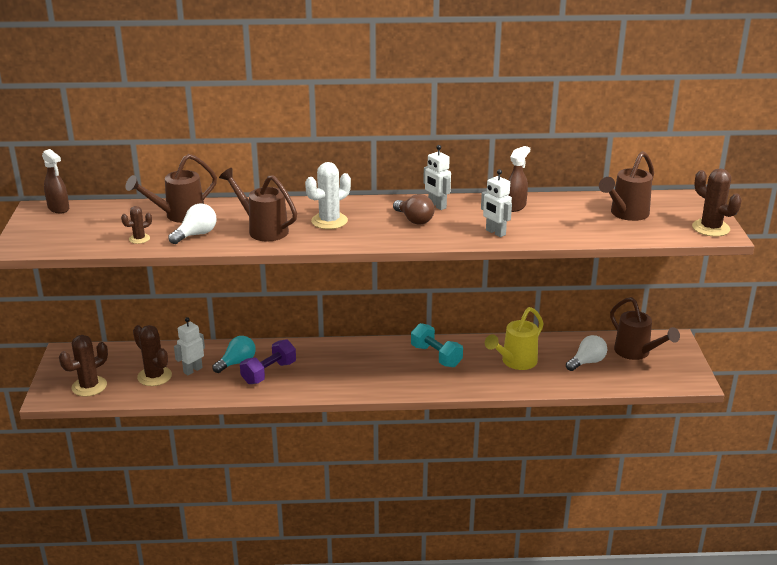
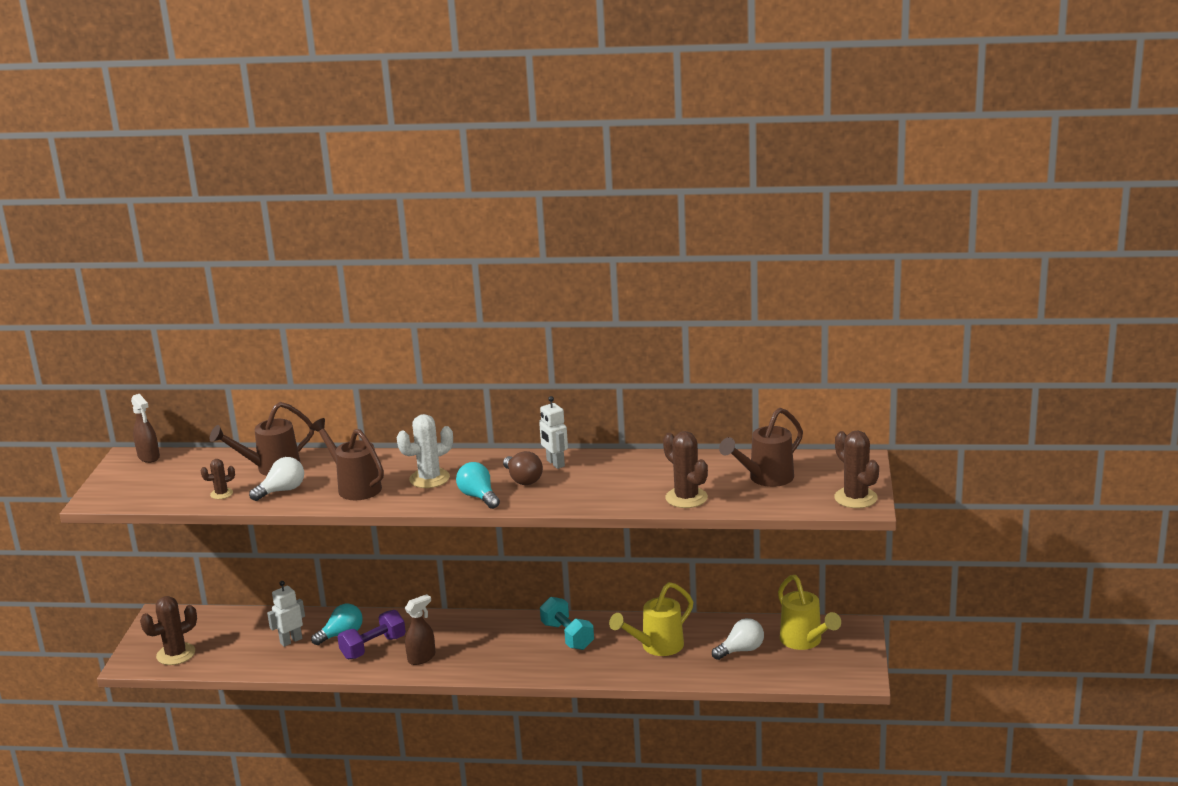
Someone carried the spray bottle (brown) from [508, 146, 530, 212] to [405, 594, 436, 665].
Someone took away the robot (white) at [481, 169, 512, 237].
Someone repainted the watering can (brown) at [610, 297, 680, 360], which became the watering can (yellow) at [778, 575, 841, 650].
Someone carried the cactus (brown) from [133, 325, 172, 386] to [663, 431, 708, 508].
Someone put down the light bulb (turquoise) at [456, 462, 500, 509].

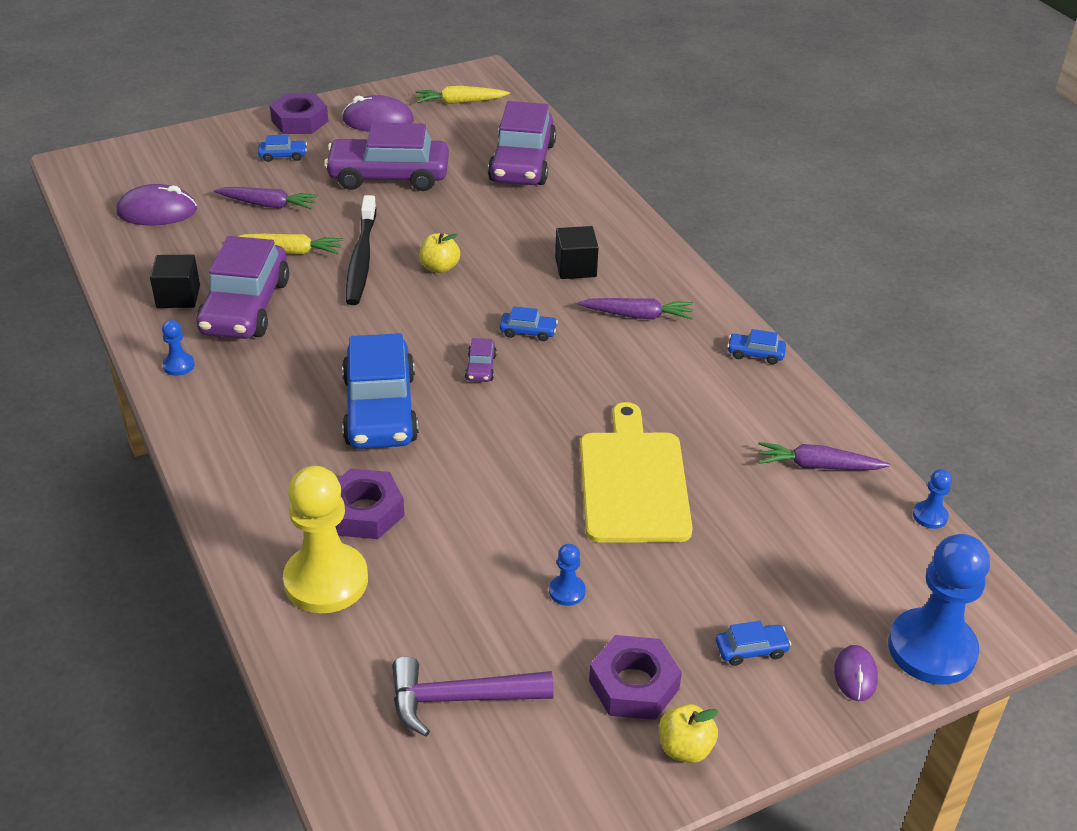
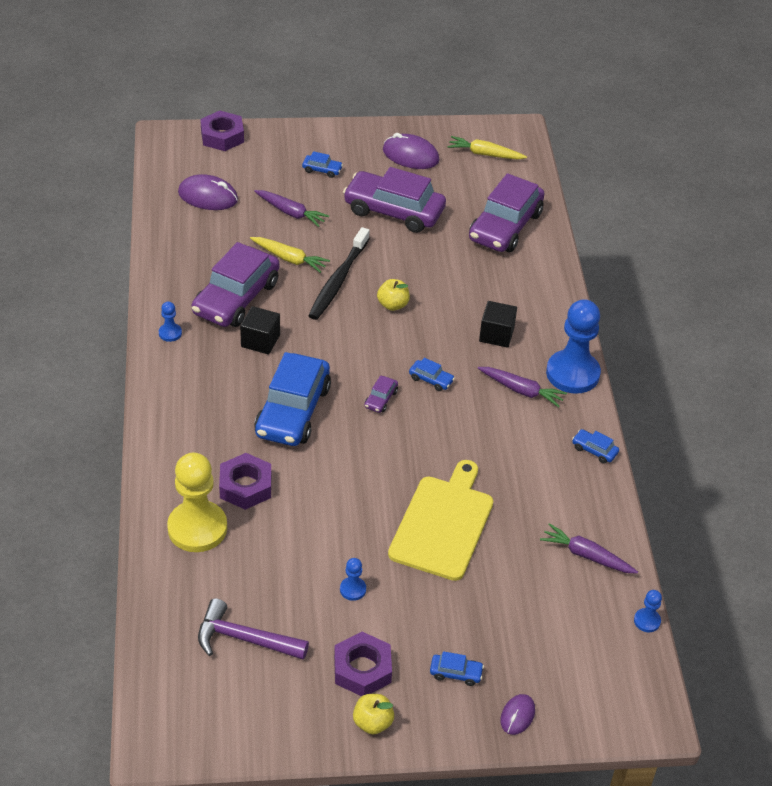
Someone carried the nut (purple) from [270, 93, 328, 134] to [200, 111, 244, 151].
Someone carried the cube (black) from [150, 255, 200, 308] to [240, 306, 280, 355].
Someone carried the pawn (blue) from [888, 534, 990, 685] to [546, 299, 601, 394].

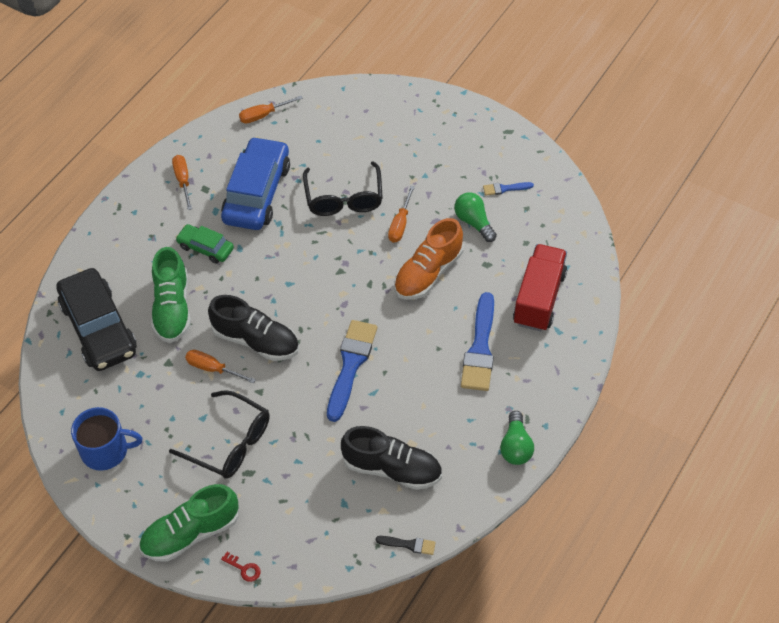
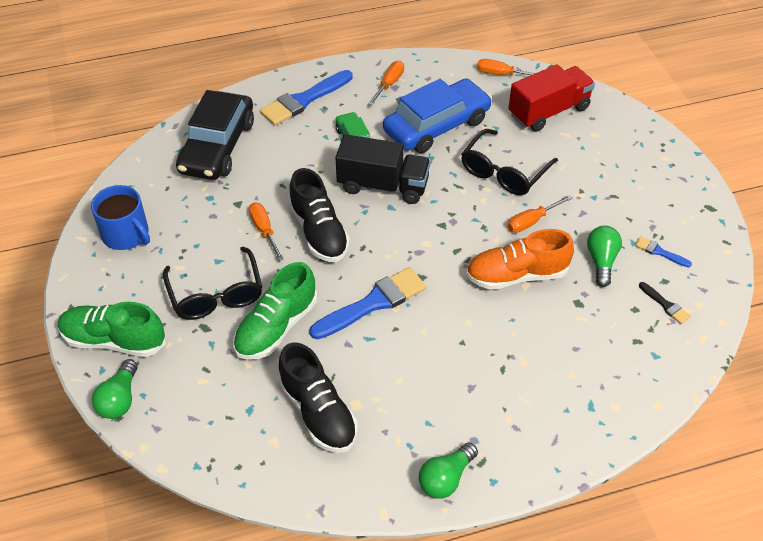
Someone carried the truck (red) from [513, 244, 567, 332] to [509, 65, 595, 132].
Someone carried the shoe (green) from [151, 247, 191, 343] to [233, 262, 317, 360].
Someone carried the brush (blue) from [461, 292, 494, 391] to [260, 70, 352, 125].
Someone carried the brush (black) from [376, 536, 436, 555] to [639, 282, 691, 324].
Someone swapped the key (red) at [221, 552, 261, 582] for the light bulb (green) at [92, 359, 138, 419].
Someone put down the truck (black) at [335, 134, 431, 204].

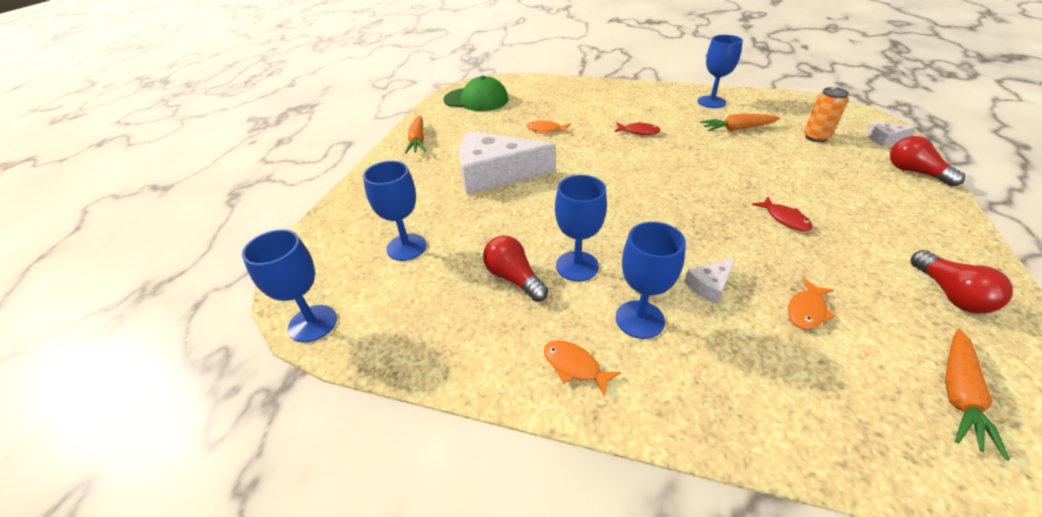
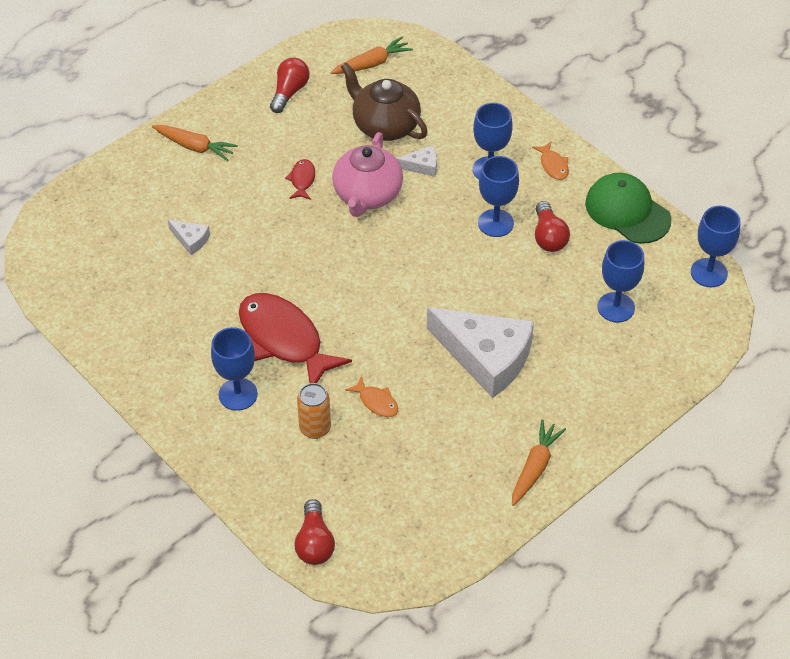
Someone carried the goblet (blue) from [698, 35, 743, 108] to [211, 327, 258, 411].
Someone carried the cap (green) from [444, 76, 509, 111] to [585, 173, 671, 244].
Someone carried the can (orange) from [804, 87, 849, 142] to [297, 383, 331, 439].
Someone carried the carrot (orange) from [700, 114, 780, 131] to [152, 125, 238, 161].
Someone scaled the fish (red) at [614, 122, 661, 135] by 2.31.
Someone carried the cheese (white) from [867, 122, 916, 146] to [168, 220, 210, 255].
Someone carried the light bulb (red) from [890, 136, 965, 186] to [294, 499, 335, 565].
Someone swapped the fish (orange) at [788, 278, 836, 330] for the teapot (brown) at [341, 62, 428, 141].
Someone put down the teapot (pink) at [332, 132, 403, 217].

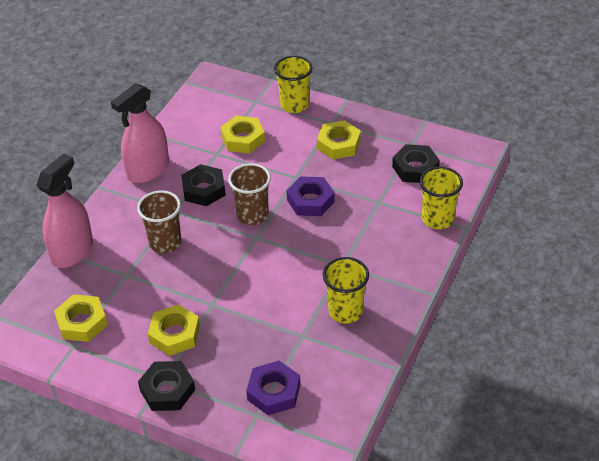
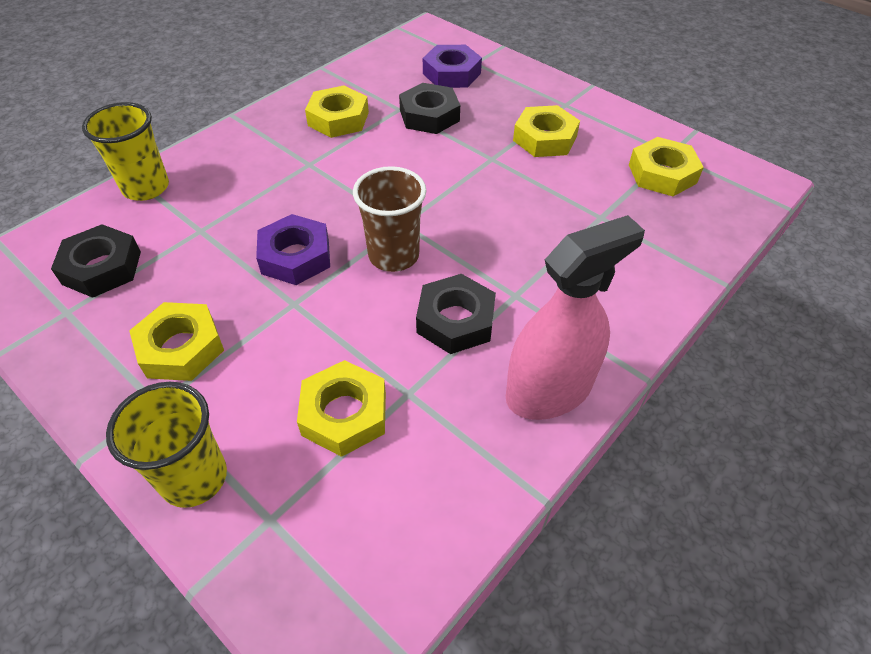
Someone took away the spray bottle (pink) at [36, 154, 93, 268].
Someone took away the cup (brown) at [137, 191, 181, 254].
Someone swapped the cup (yellow) at [323, 257, 369, 323] for the nut (yellow) at [305, 85, 369, 138].
Someone carried the nut (black) from [138, 361, 195, 411] to [399, 83, 460, 134].

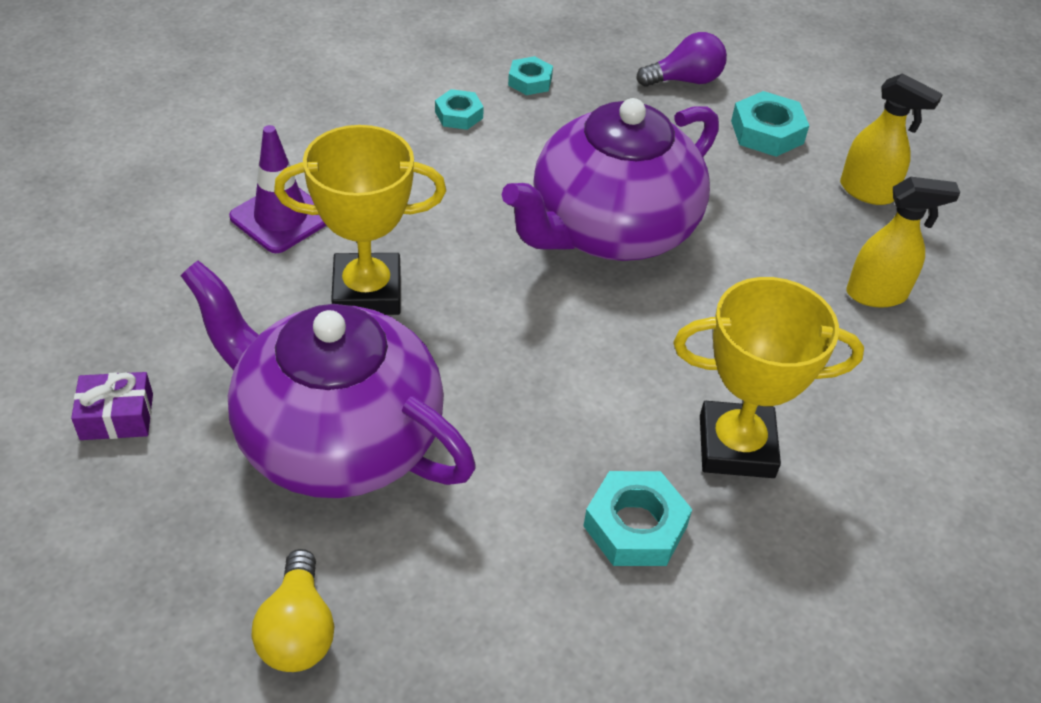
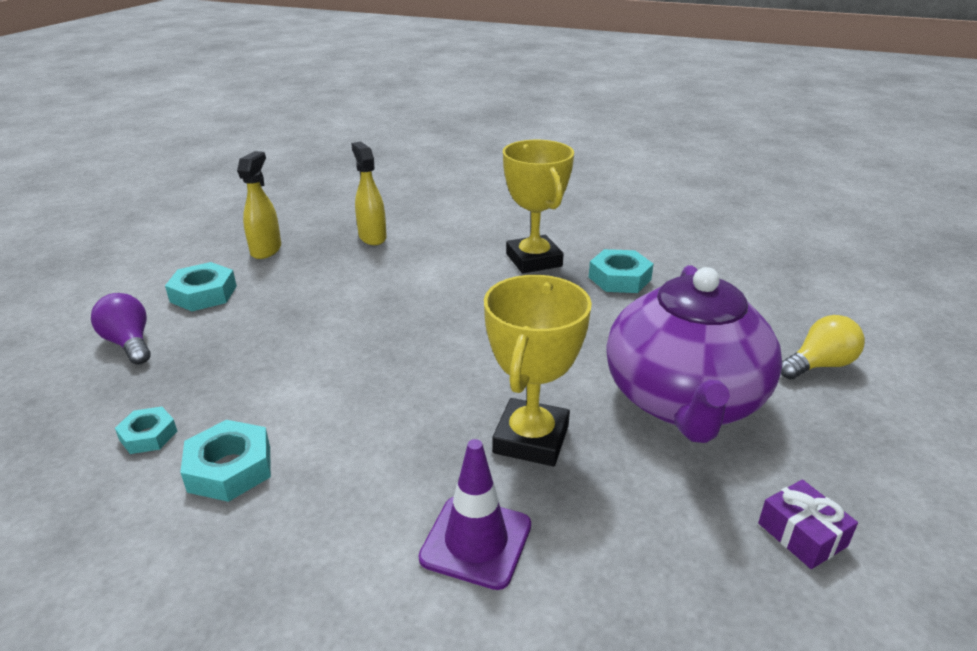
Someone scaled the nut (turquoise) at [435, 89, 484, 130] by 1.56.
Someone took away the teapot (purple) at [502, 98, 719, 261].
Someone rotated the trophy (yellow) at [274, 125, 446, 315] by 45 degrees clockwise.

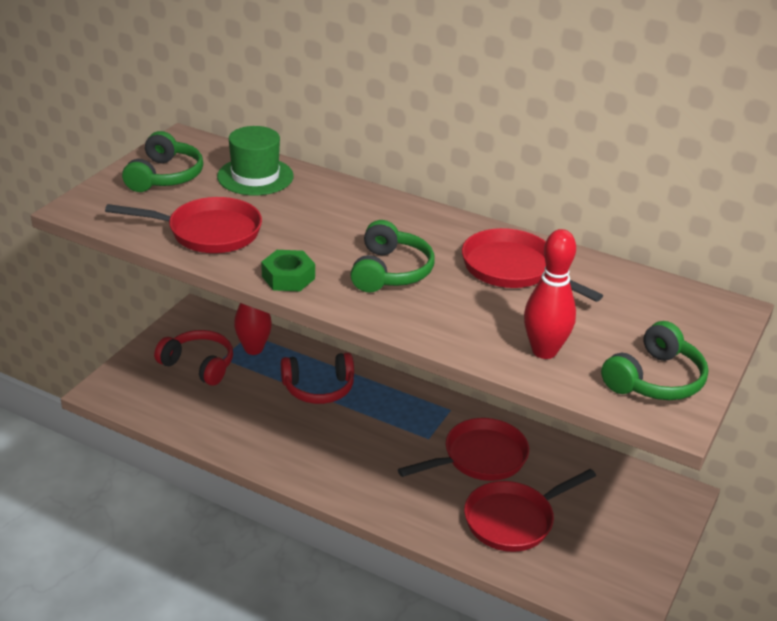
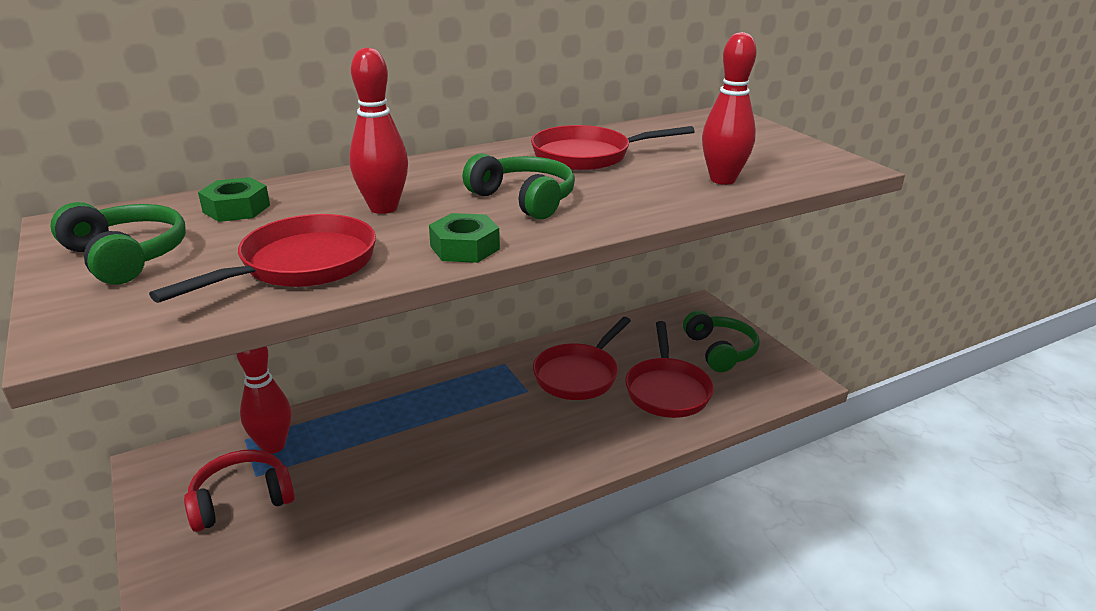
Someone swapped the hat (green) at [217, 126, 294, 195] for the nut (green) at [198, 177, 270, 222].
Someone carried the headphones (green) from [601, 321, 708, 400] to [683, 310, 760, 372].
Someone took away the headphones (red) at [281, 353, 354, 404].
Someone rotated the pan (red) at [398, 418, 529, 481] by 150 degrees counterclockwise.
Someone put down the bowling pin (red) at [349, 47, 408, 214].

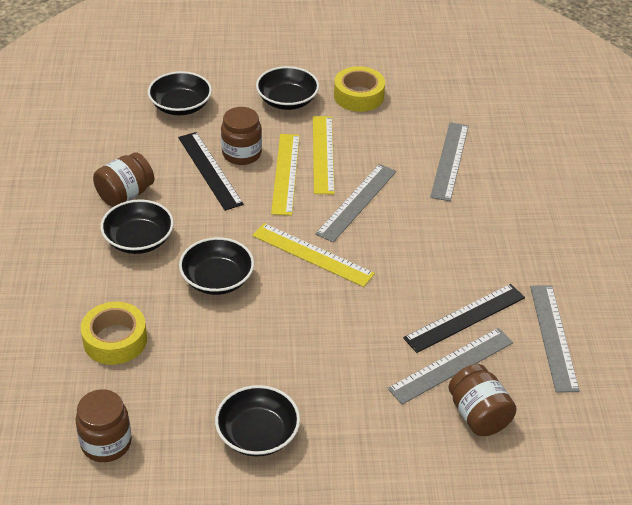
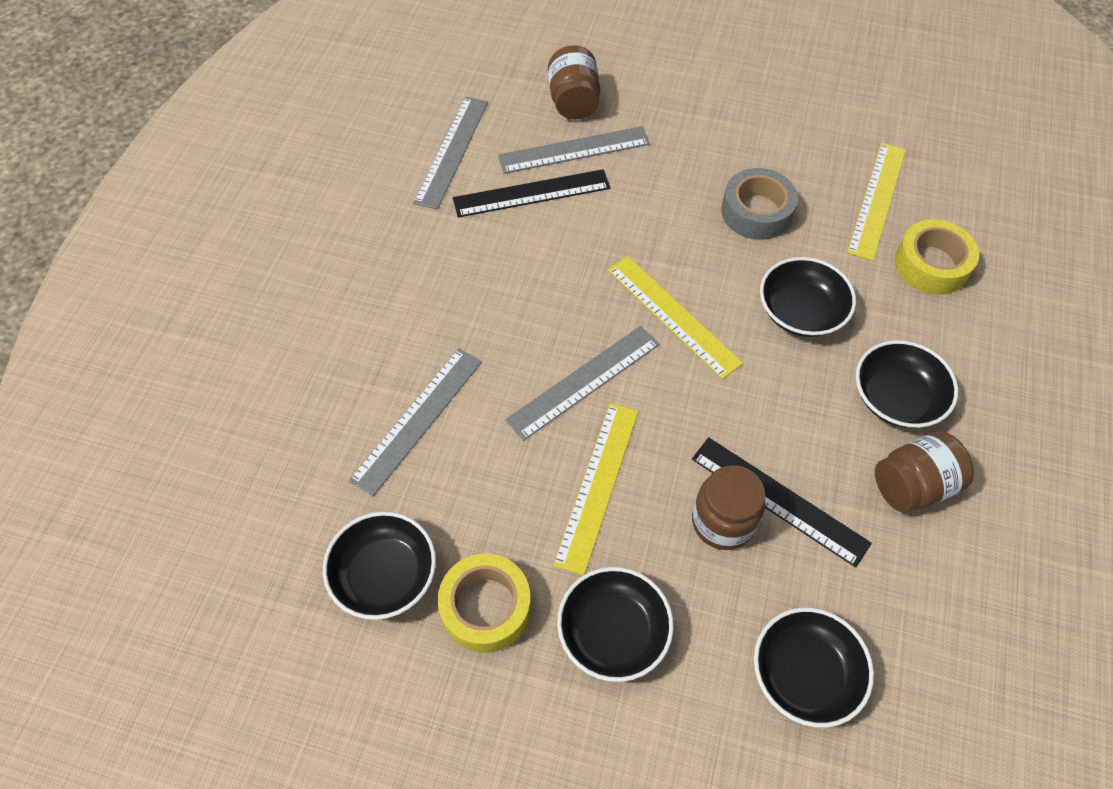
Someone rotated the ruler (black) at [178, 132, 244, 211] by 45 degrees counterclockwise.
Someone carried the ruler (yellow) from [271, 134, 300, 216] to [847, 143, 906, 261].
Someone carried the bowl (black) from [215, 385, 300, 457] to [323, 511, 436, 620].
Someone took away the jar (brown) at [76, 389, 132, 462].
Someone put down the tape (grey) at [721, 168, 798, 240].

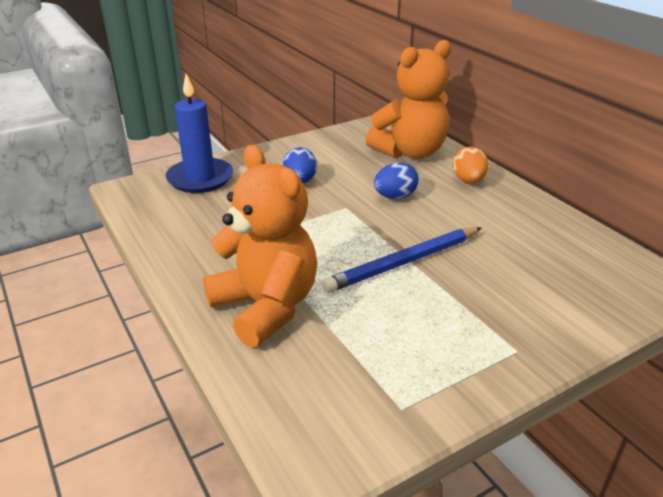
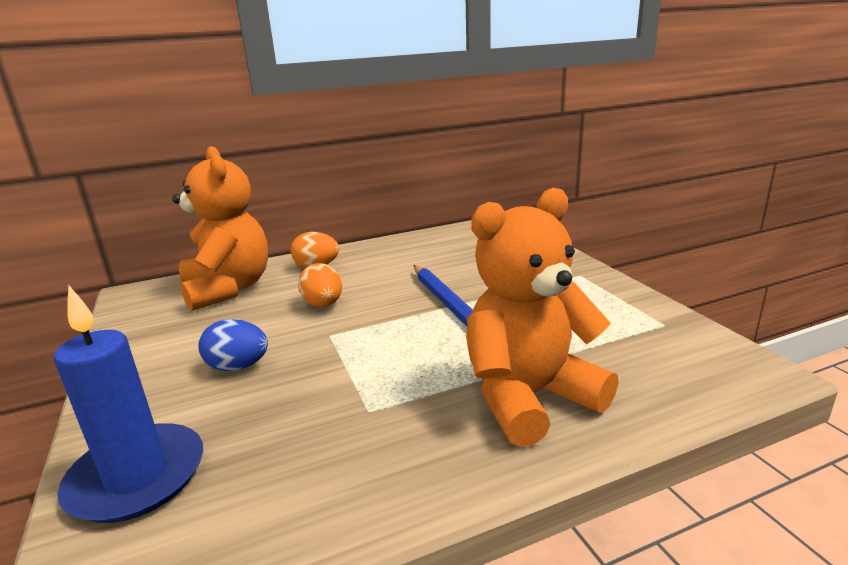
Someone repainted the egg (blue) at [374, 162, 419, 199], which became the egg (orange) at [298, 263, 342, 307].

